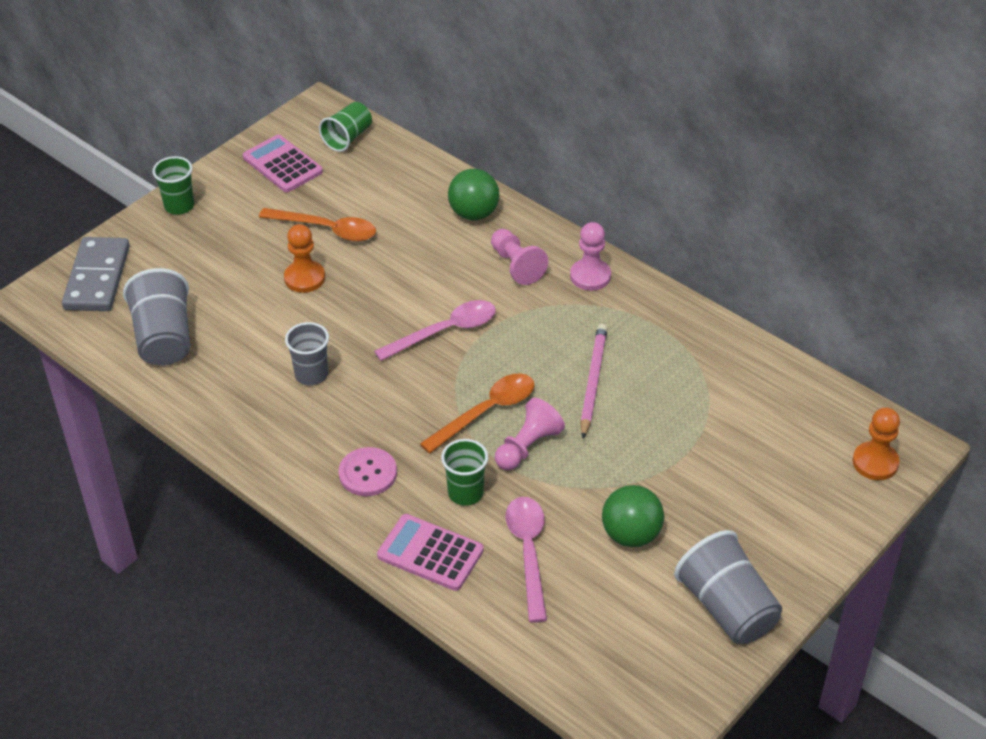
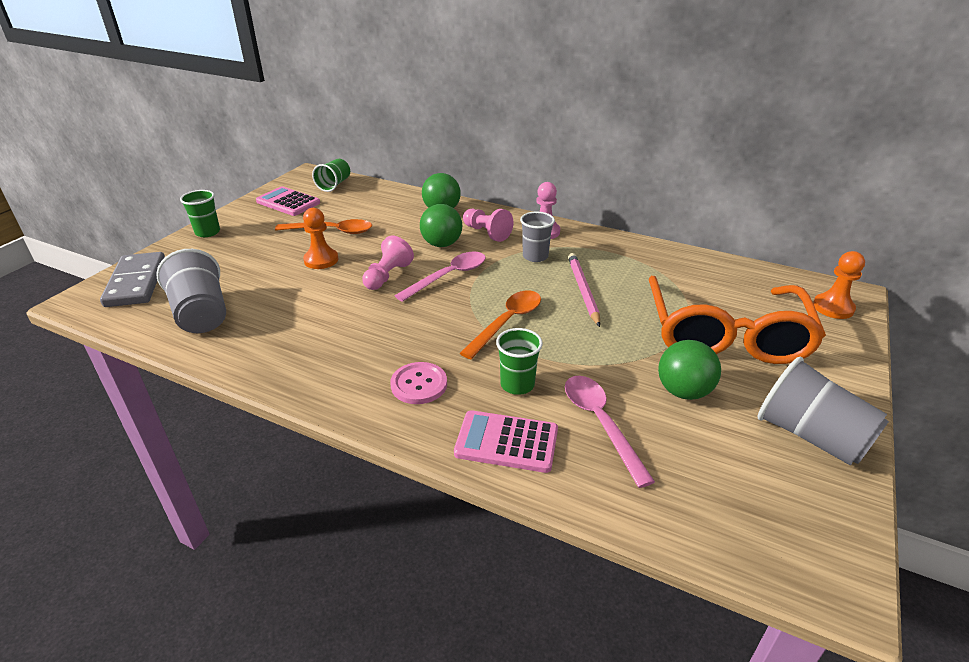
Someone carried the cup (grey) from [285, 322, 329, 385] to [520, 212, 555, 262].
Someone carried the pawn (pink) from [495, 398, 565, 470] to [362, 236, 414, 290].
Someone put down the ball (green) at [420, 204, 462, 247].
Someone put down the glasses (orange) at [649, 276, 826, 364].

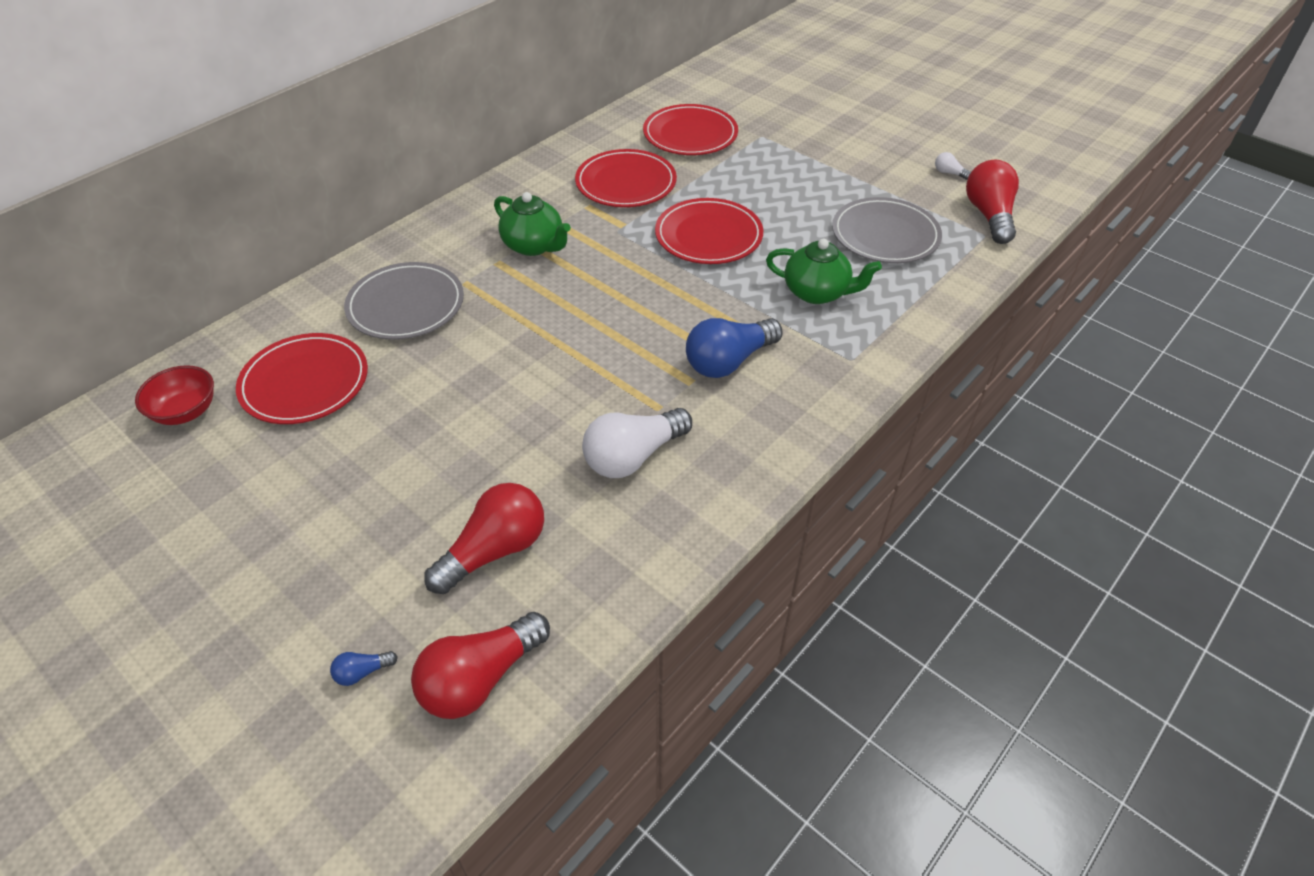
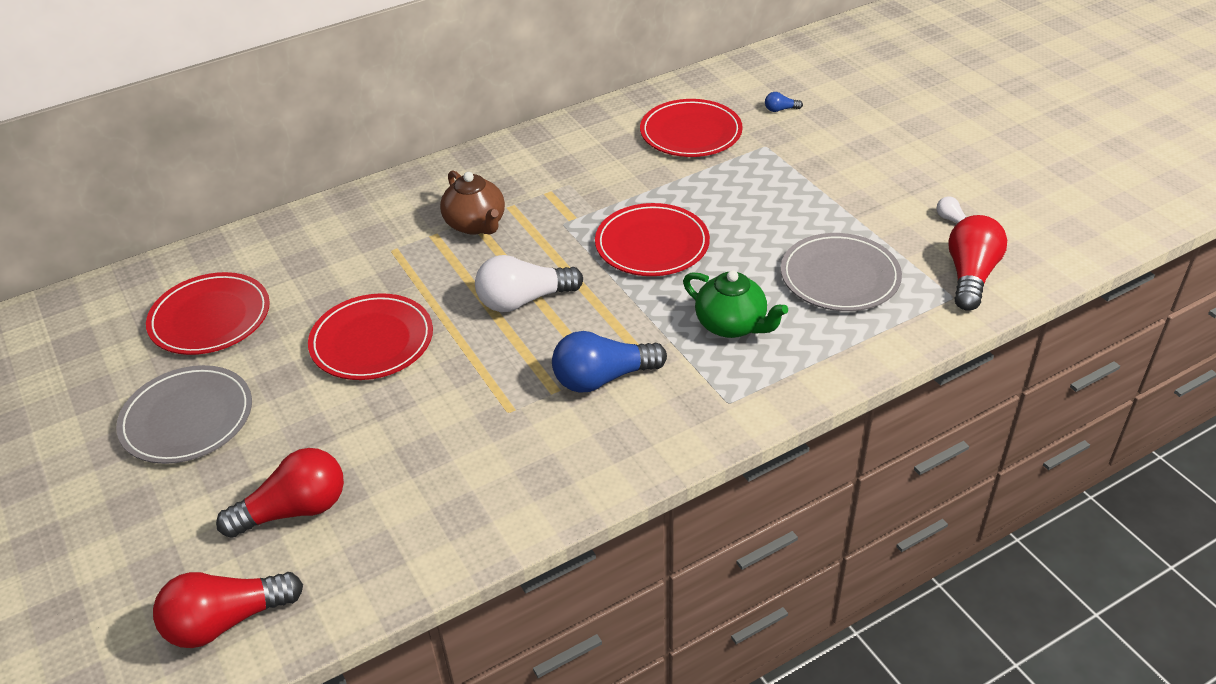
Someone carried the plate (red) from [575, 149, 677, 207] to [308, 293, 433, 380].
Someone repainted the teapot (green) at [494, 192, 571, 256], which became the teapot (brown) at [440, 170, 505, 235].
Someone carried the plate (grey) from [344, 262, 464, 340] to [116, 365, 252, 464].
Someone took away the bowl (red) at [135, 365, 214, 425].
Someone carried the light bulb (white) from [582, 408, 692, 478] to [475, 255, 583, 312].
Someone carried the light bulb (blue) from [330, 651, 398, 686] to [765, 92, 803, 112].

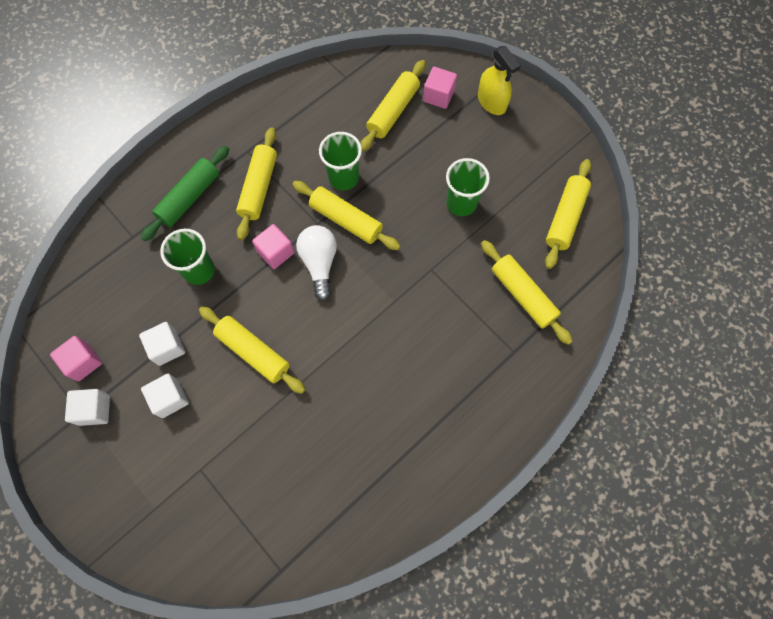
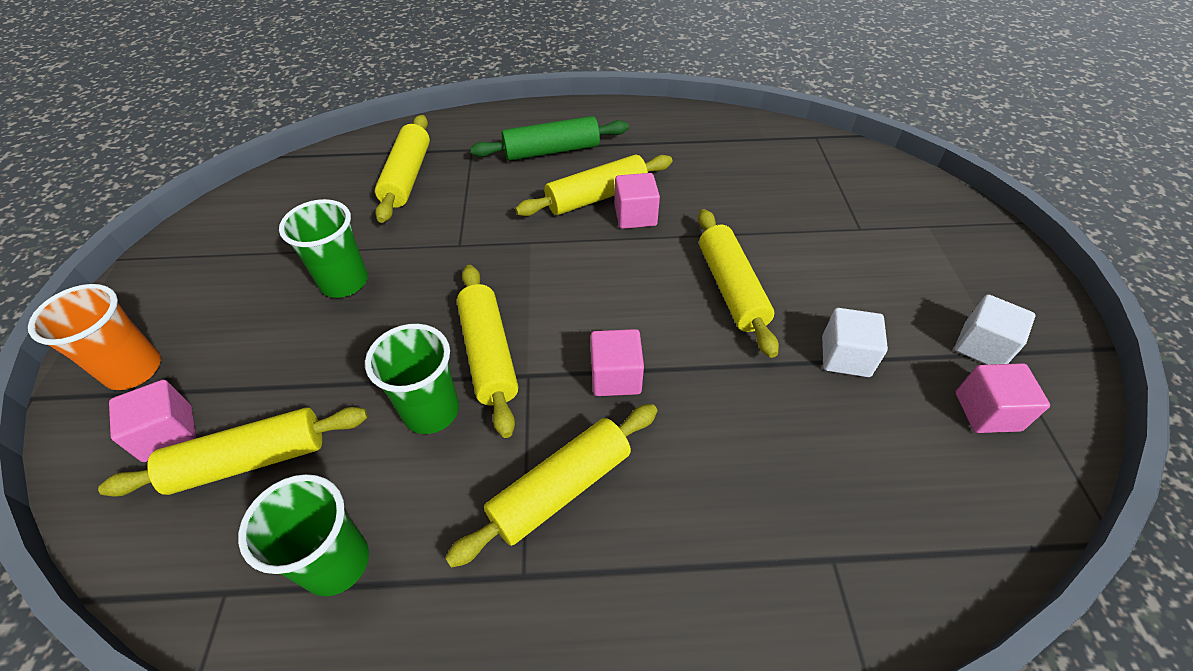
Someone swapped the spray bottle (yellow) at [478, 46, 521, 115] for the cup (orange) at [28, 284, 161, 390].
Someone carried the rolling pin (green) from [141, 146, 229, 241] to [470, 116, 629, 161].
Someone carried the rolling pin (yellow) from [545, 159, 591, 269] to [515, 155, 672, 216].
Someone took away the light bulb (white) at [296, 225, 337, 301].
Someone carried the cup (green) from [160, 229, 215, 285] to [238, 474, 369, 596].
Someone took away the cube (white) at [141, 374, 189, 418].
Someone put down the cube (pink) at [615, 173, 660, 229].

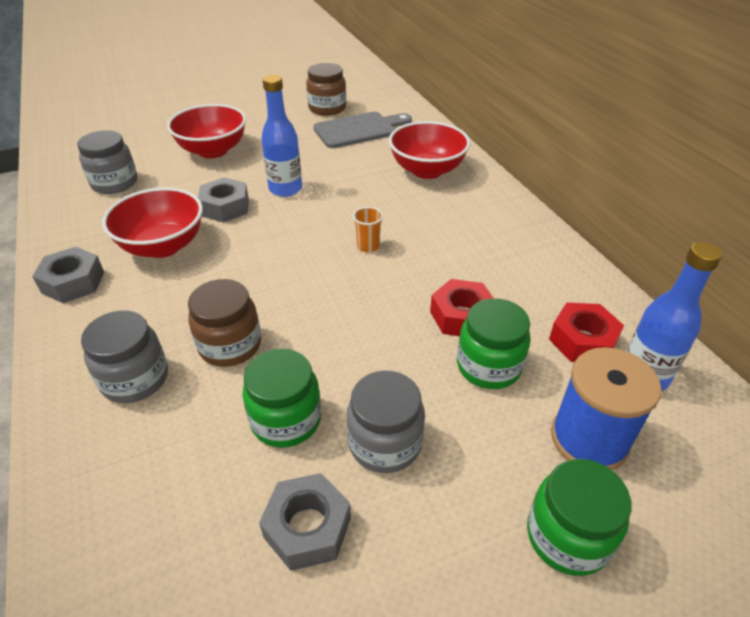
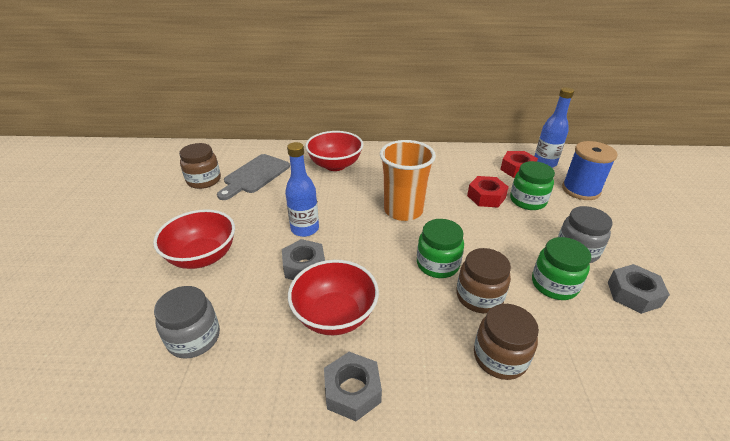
Someone rotated the cutting board (grey) at [313, 112, 412, 148] by 150 degrees counterclockwise.
Someone scaled the cup (orange) at [353, 207, 383, 252] by 2.47.
Someone repainted the jar (grey) at [81, 310, 168, 403], which became the jar (brown) at [474, 304, 539, 380].
Someone carried the jar (green) from [527, 459, 632, 576] to [417, 219, 464, 278].

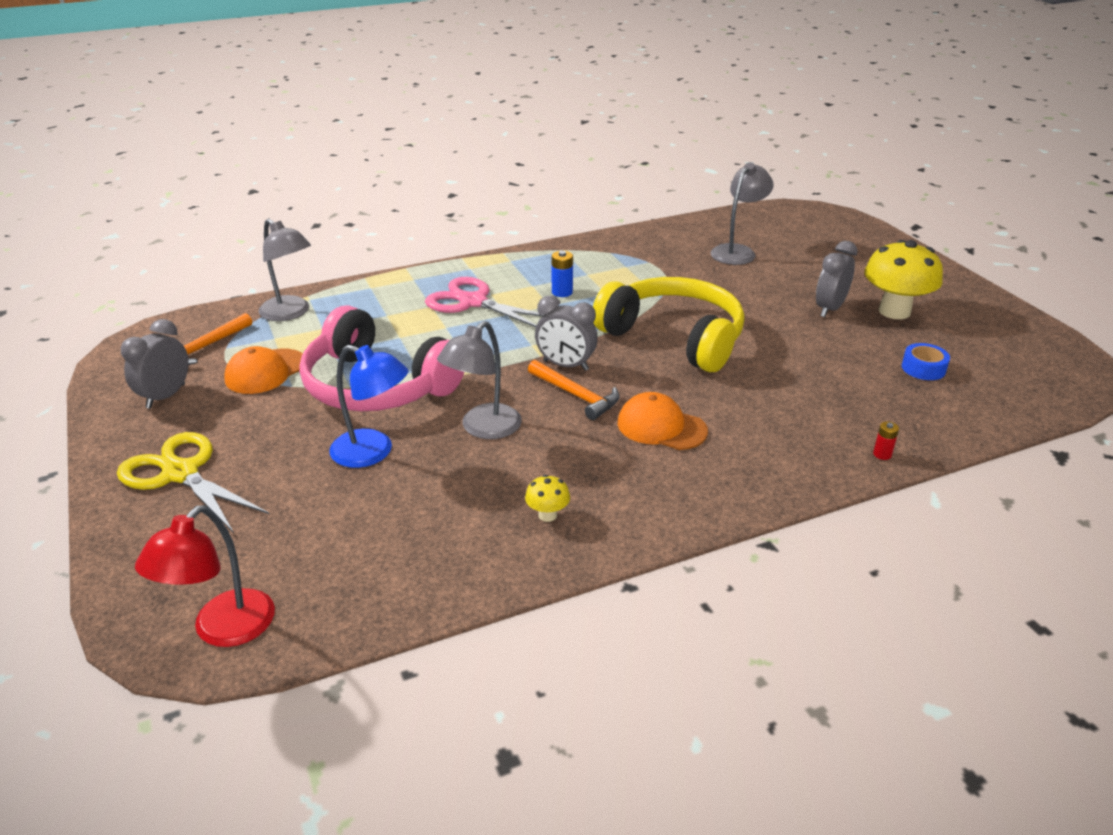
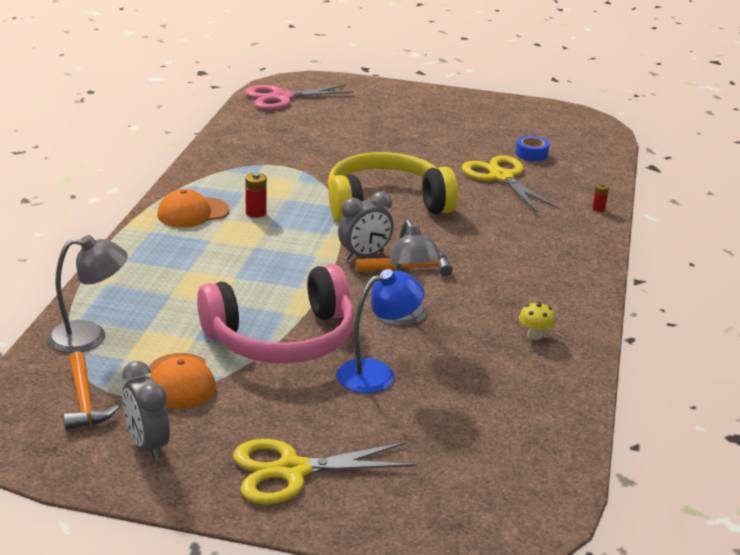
Someone took away the lamp (grey) at [711, 162, 774, 265].
Someone took away the mushroom (yellow) at [864, 240, 943, 319].
Someone took away the clock (grey) at [816, 241, 858, 317].
Someone repainted the battery (blue) at [552, 251, 573, 297], which became the battery (red) at [245, 173, 267, 218].
Someone carried the scissors (pink) from [425, 277, 544, 327] to [245, 84, 354, 110].
Someone carried the cap (orange) from [618, 392, 708, 450] to [157, 189, 229, 227].
Someone took away the lamp (red) at [135, 505, 275, 647].
Someone put down the scissors (yellow) at [462, 155, 560, 212].

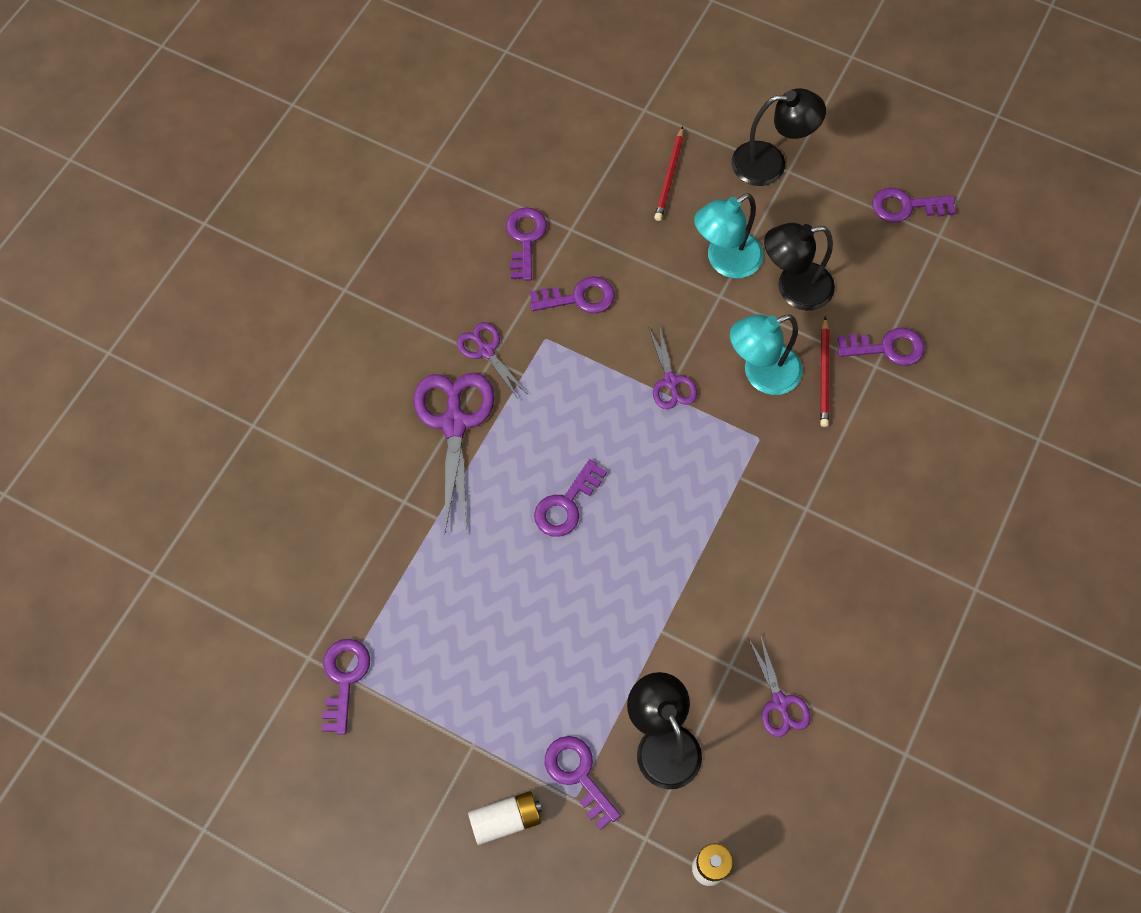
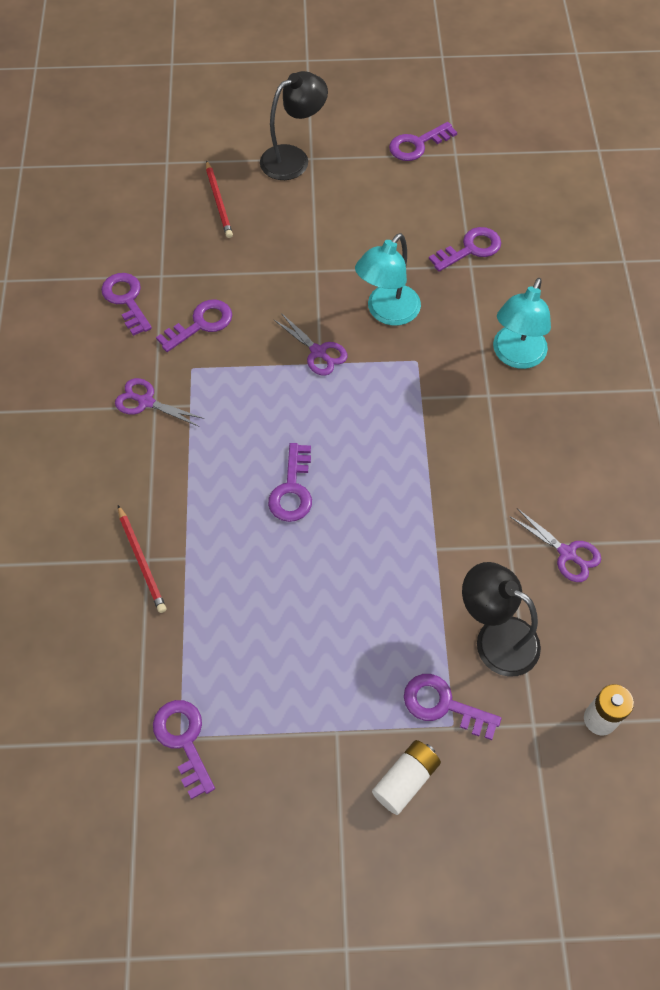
Someone carried the lamp (turquoise) from [694, 193, 763, 278] to [493, 278, 551, 369].
Someone took away the lamp (black) at [764, 223, 835, 311].
Someone carried the pencil (red) from [820, 317, 829, 427] to [118, 505, 167, 613].
Someone took away the scissors (purple) at [413, 373, 494, 534].

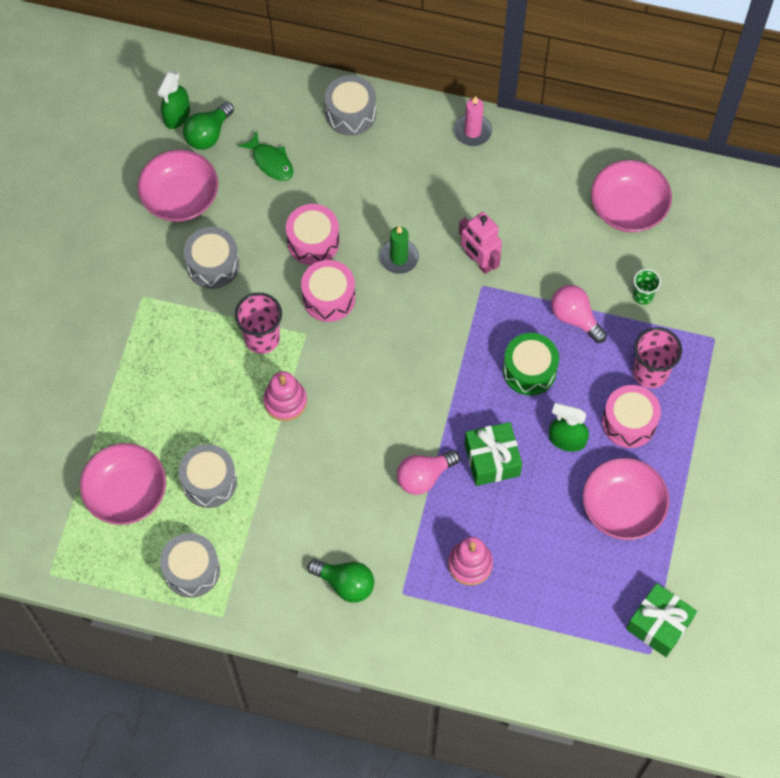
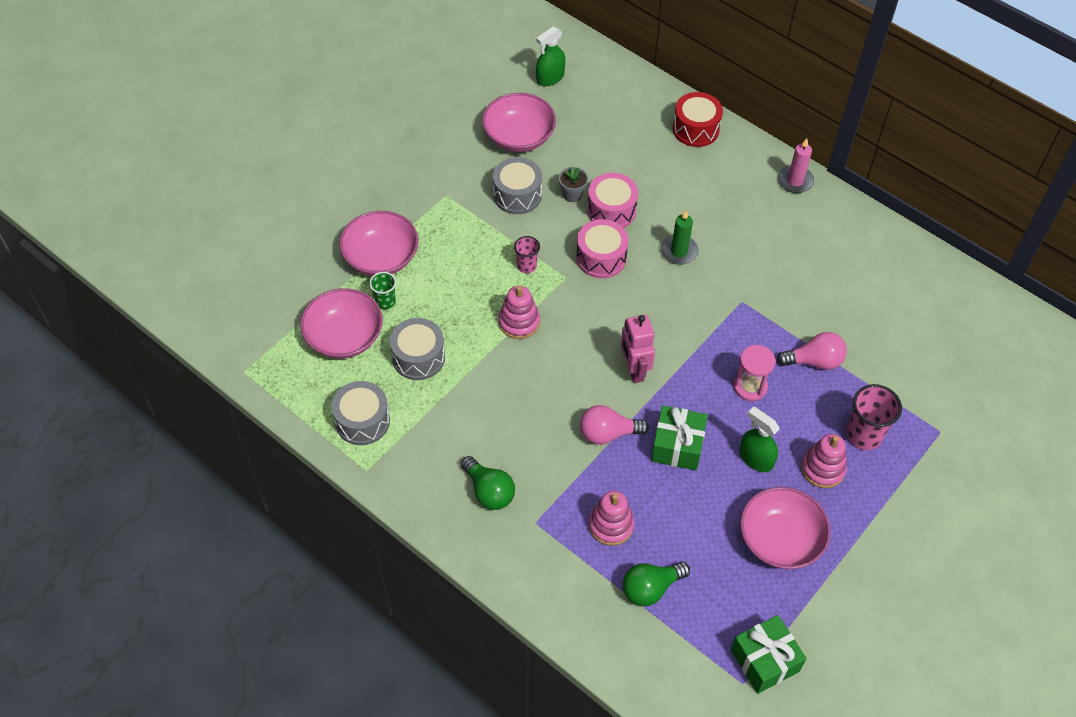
Someone repainted the drum (grey) at [325, 75, 376, 136], which became the drum (red) at [673, 92, 723, 147].
Someone carried the light bulb (green) from [183, 102, 234, 150] to [623, 562, 690, 606].
Someone took away the fish (green) at [238, 131, 293, 181].
Someone carried the bowl (pink) from [591, 160, 672, 232] to [339, 211, 419, 276].
Someone carried the robot (pink) from [459, 212, 502, 274] to [621, 315, 655, 383].
Someone carried the cup (green) from [633, 269, 661, 305] to [369, 272, 396, 309].
Someone rotated the light bulb (pink) at [551, 285, 607, 343] by 105 degrees clockwise.
Someone scaled the cup (pink) at [235, 293, 282, 354] by 0.59.
Someone swapped the drum (green) at [503, 333, 559, 395] for the hourglass (pink) at [734, 345, 775, 401].
Someone swapped the drum (pink) at [602, 385, 661, 448] for the stacking toy (pink) at [801, 434, 847, 488].
Someone put down the flower pot (grey) at [559, 167, 588, 202].

